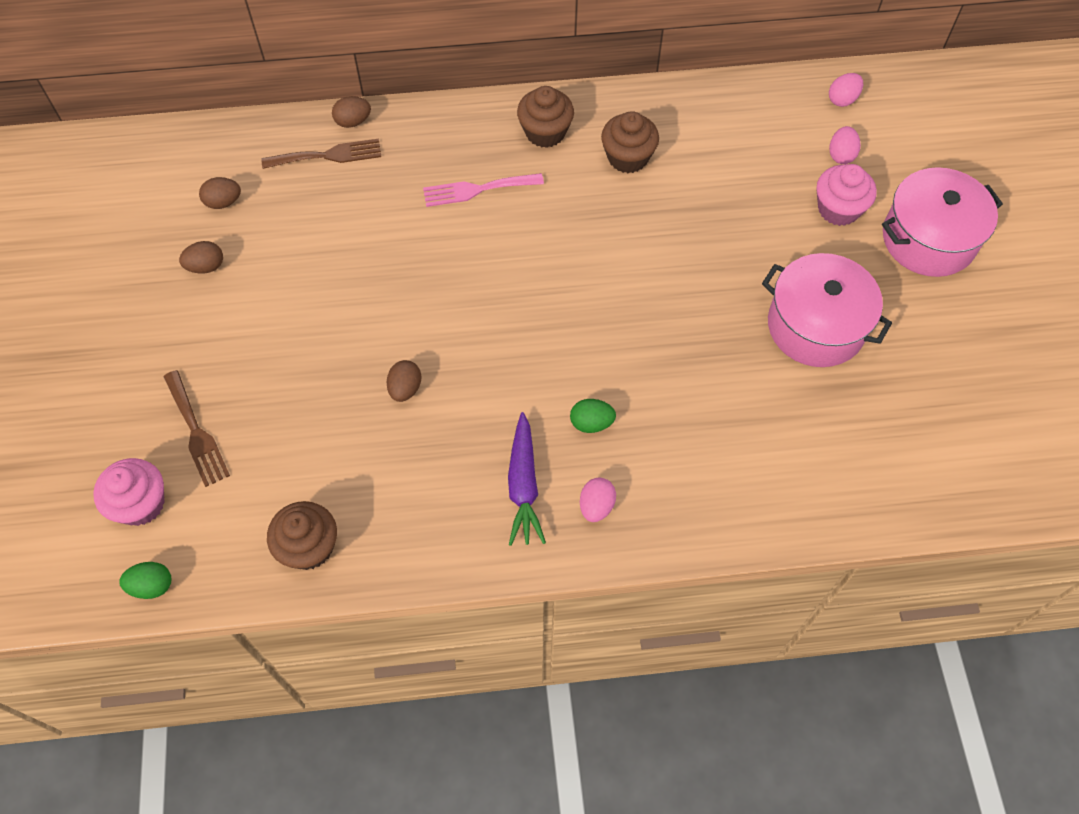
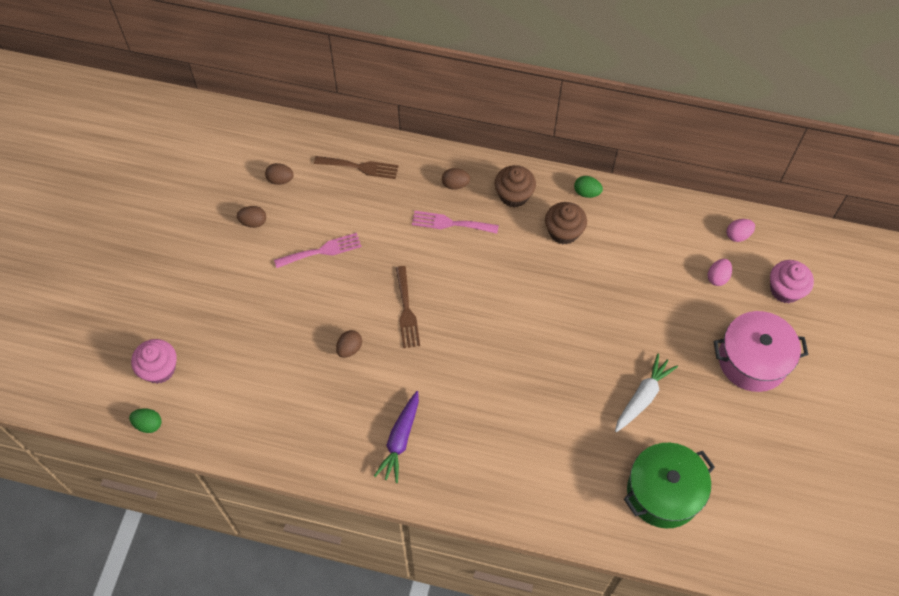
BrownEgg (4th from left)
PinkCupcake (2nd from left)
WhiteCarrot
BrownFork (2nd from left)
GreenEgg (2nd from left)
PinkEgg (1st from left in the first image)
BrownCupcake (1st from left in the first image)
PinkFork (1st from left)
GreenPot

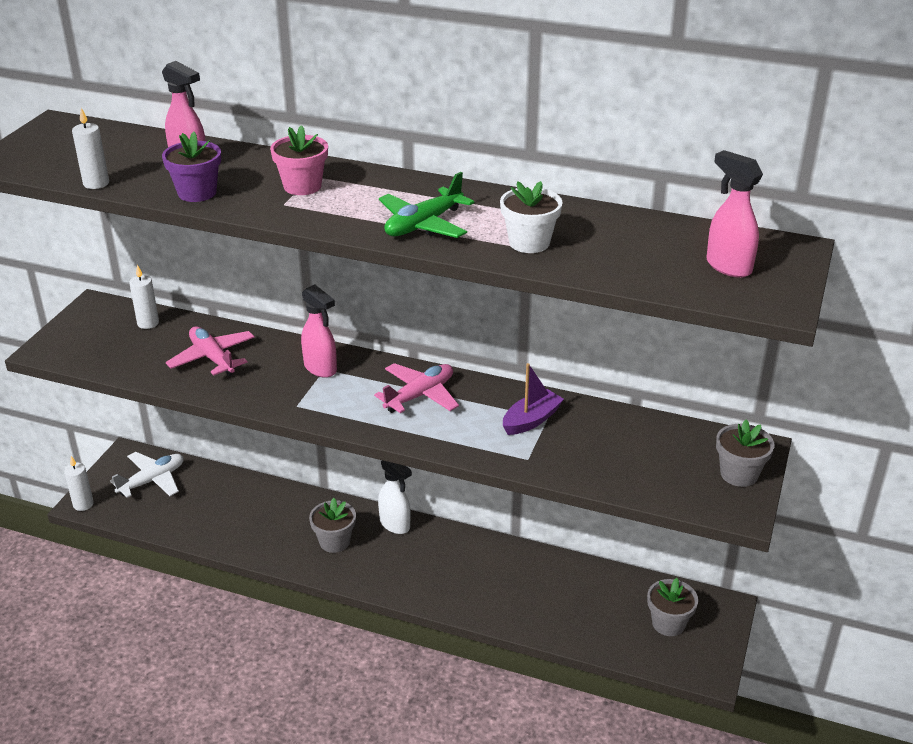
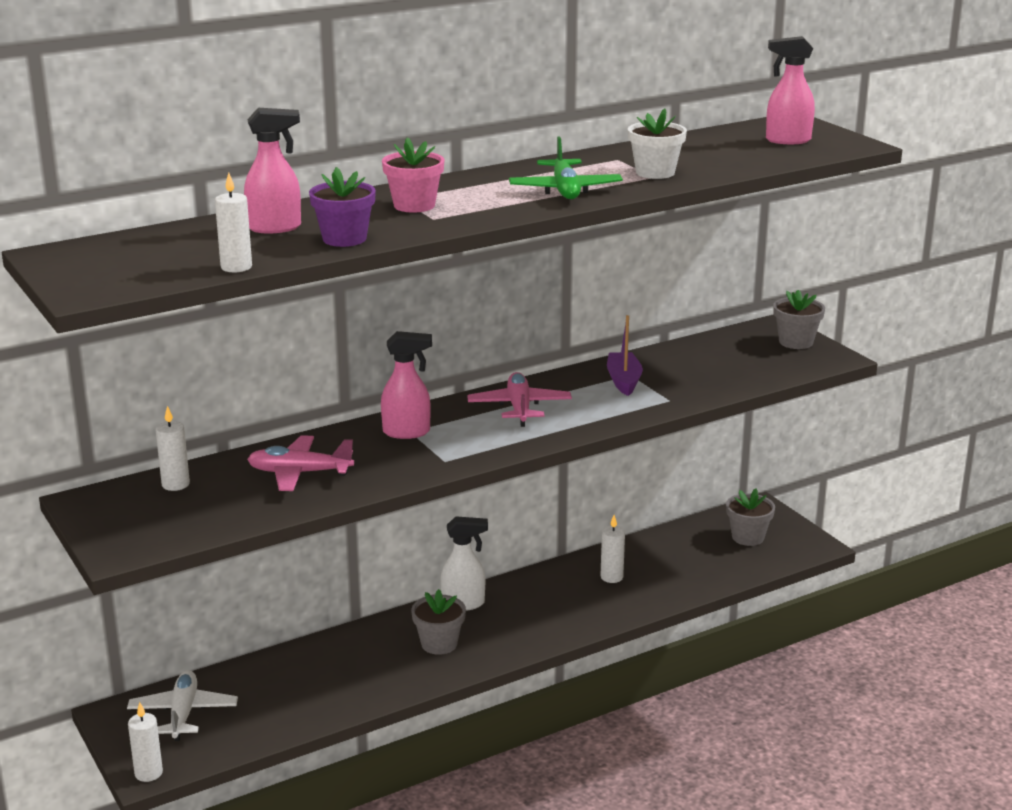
WhiteCandle (4th from left)

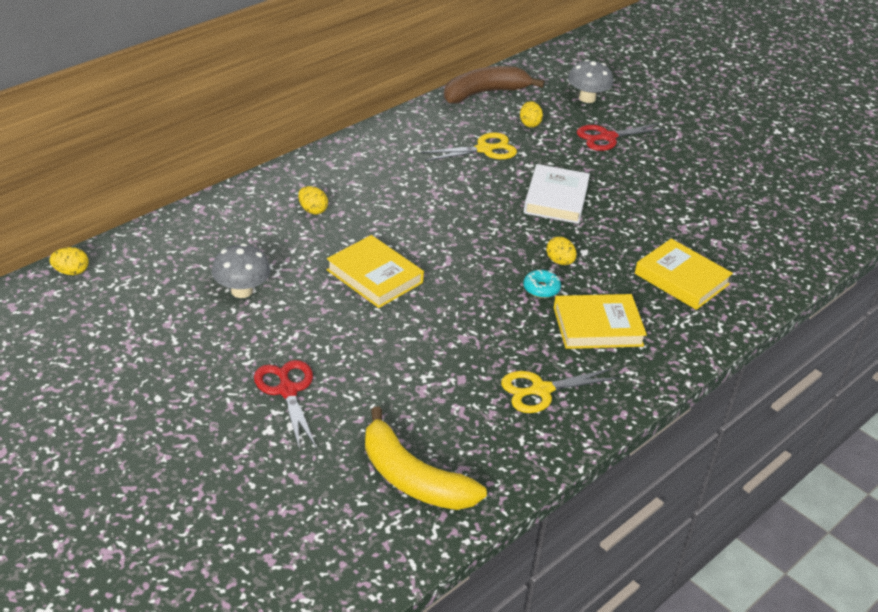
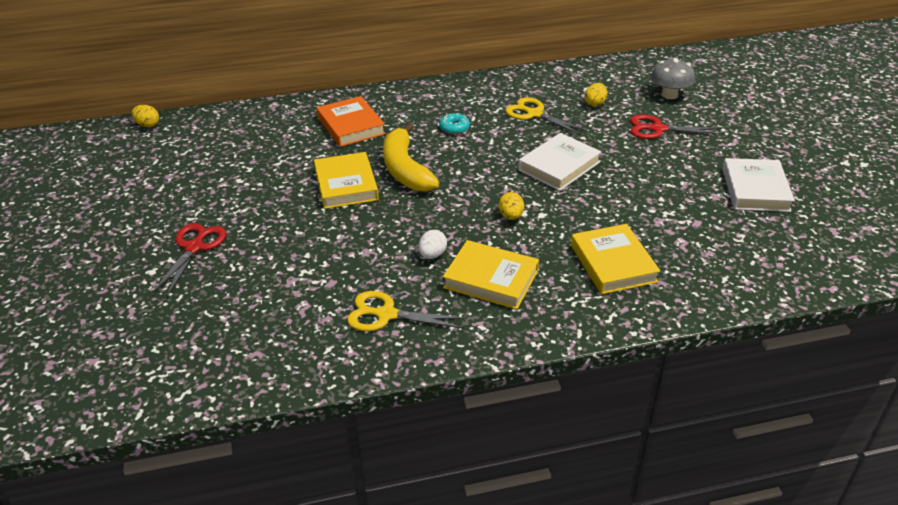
BrownBanana
YellowScissors (2nd from left)
OrangeBook
GreyMushroom (1st from left in the first image)
TurquoiseDonut
YellowBanana
WhiteBook (2nd from left)
WhiteEgg

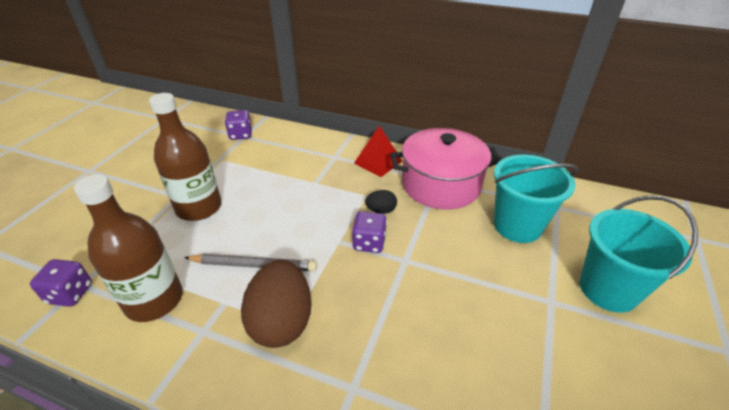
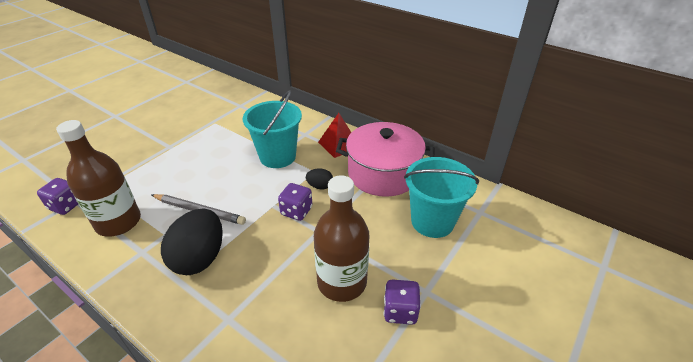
BrownBottle (2nd from left)
PurpleDice (3rd from left)
TurquoiseBucket (1st from left)
BlackEgg (1st from left)

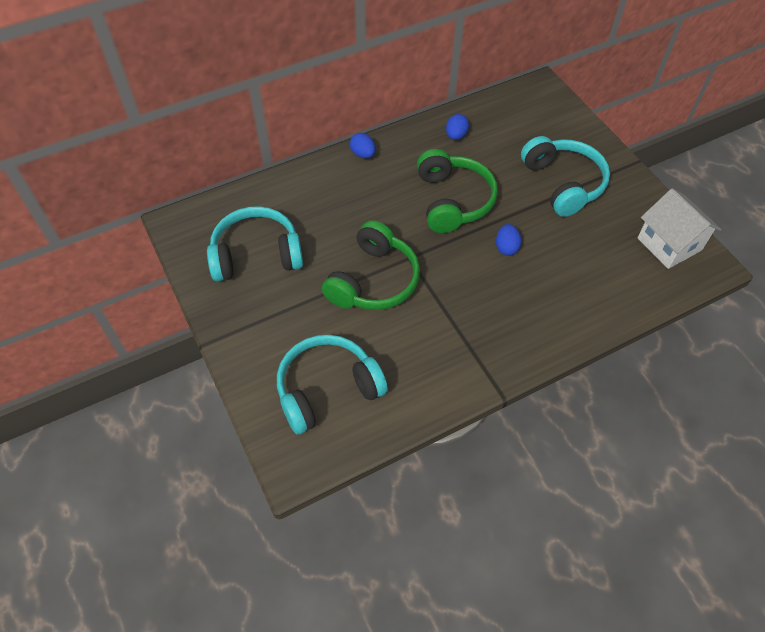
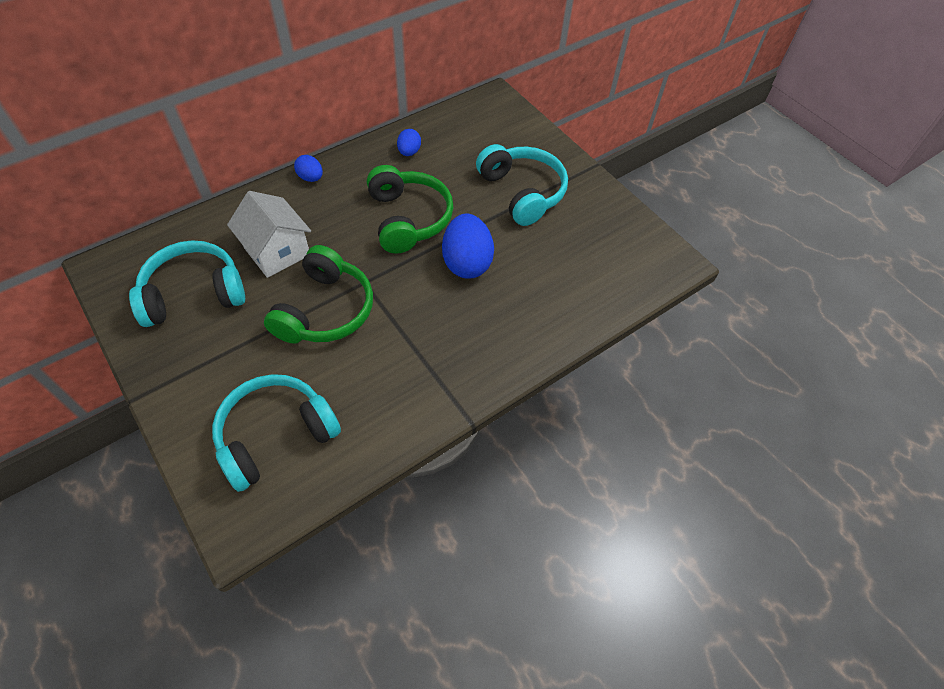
WhiteHouse
BlueEgg (3rd from left)

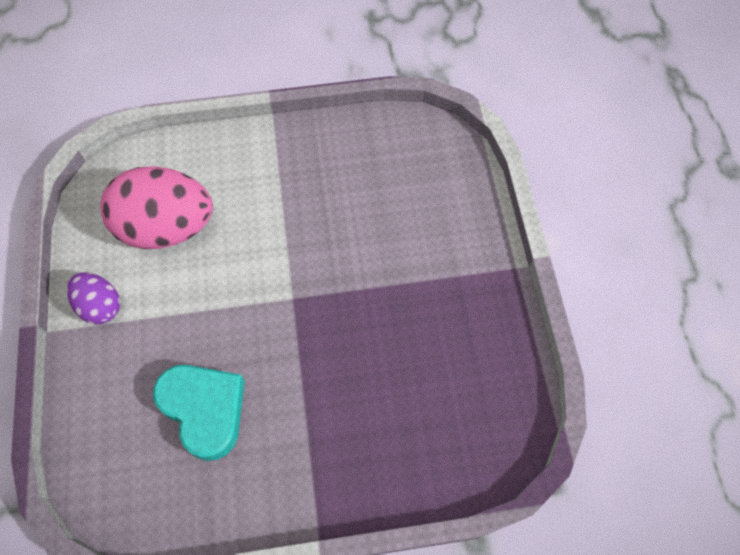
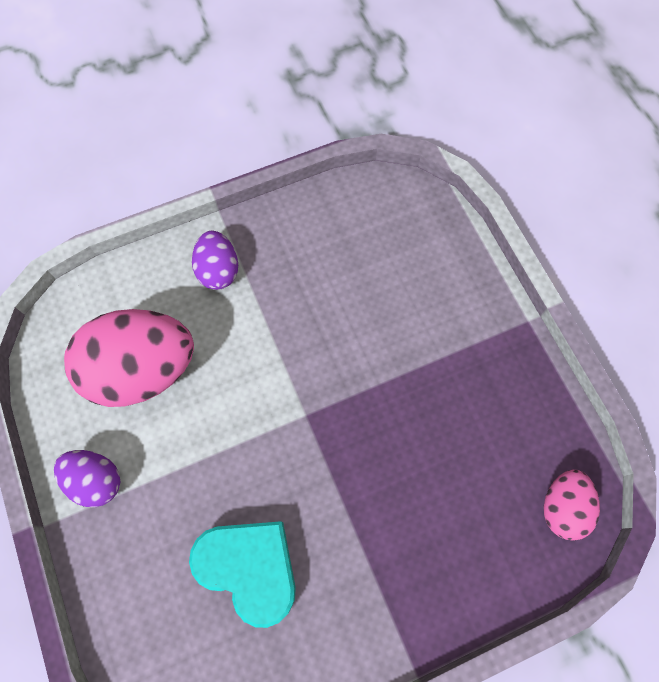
PurpleEgg (2nd from left)
PinkEgg (2nd from left)

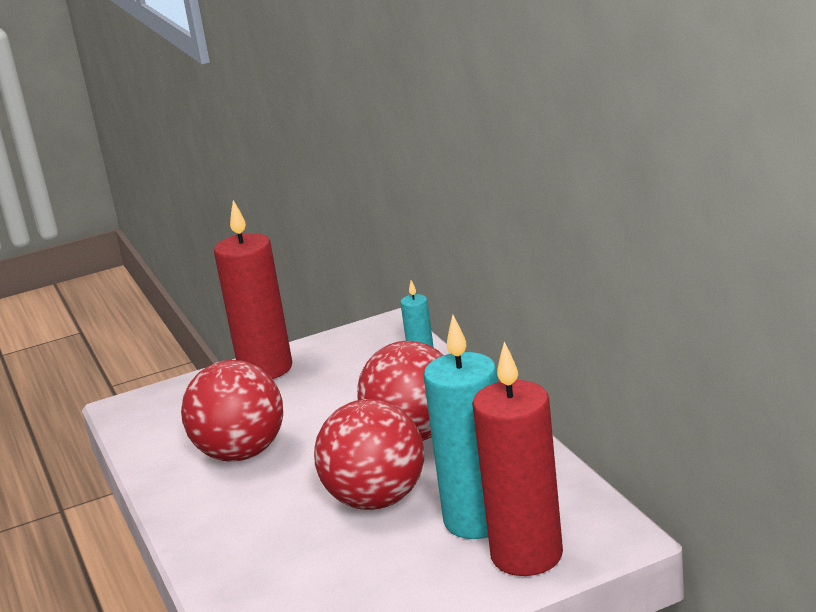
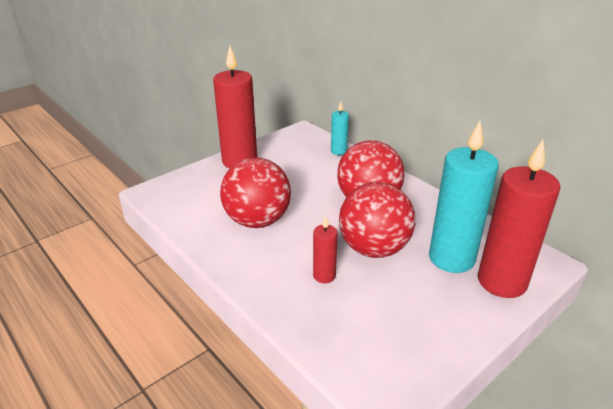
RedCandle (2nd from left)

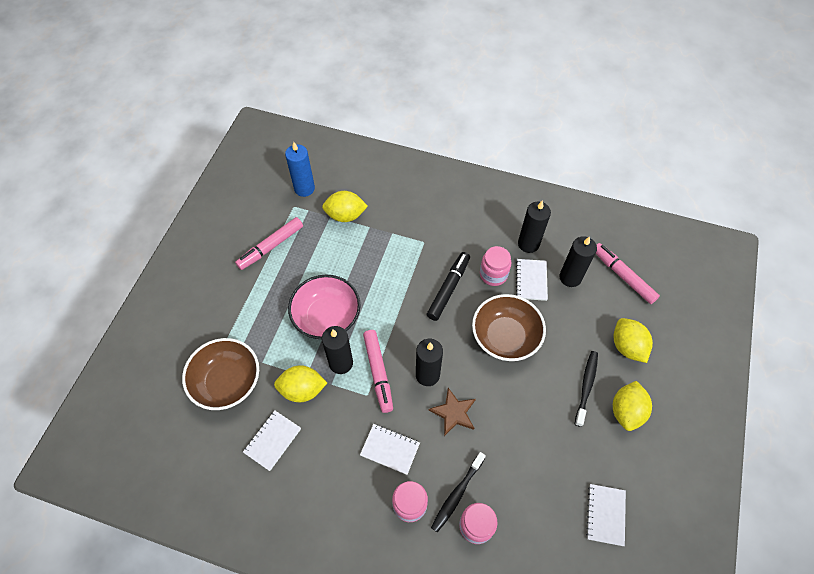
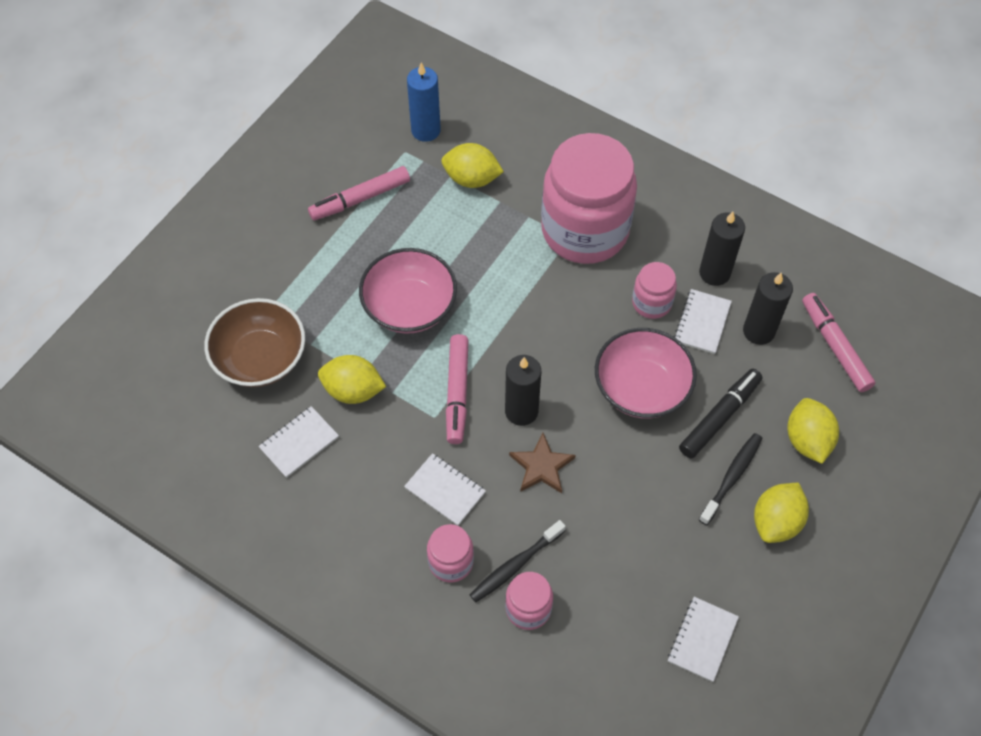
BlackMarker
PinkBowl (2nd from left)
BlackCandle (1st from left in the first image)
PinkJar (3rd from left)

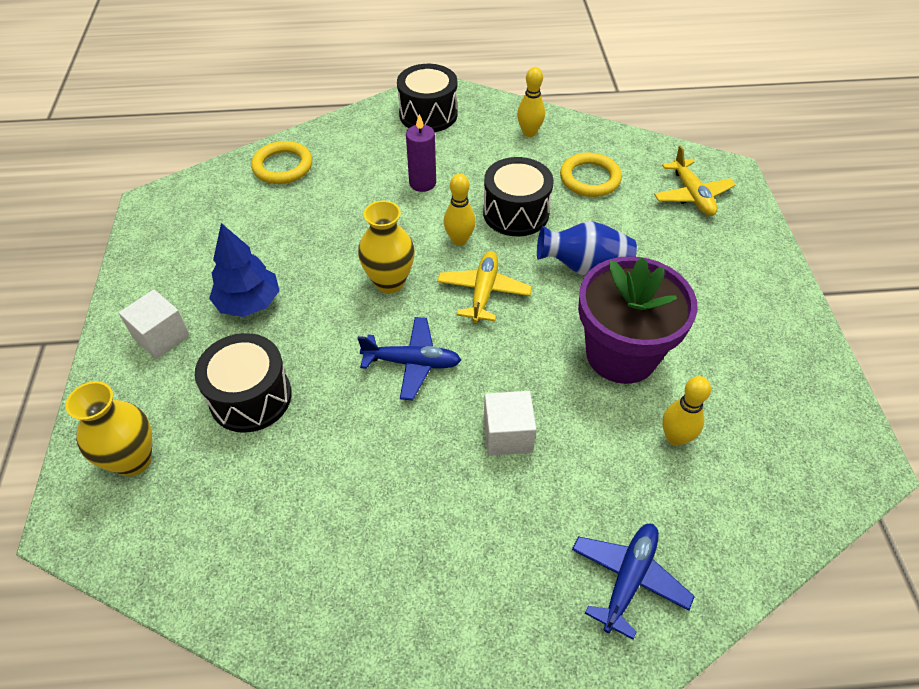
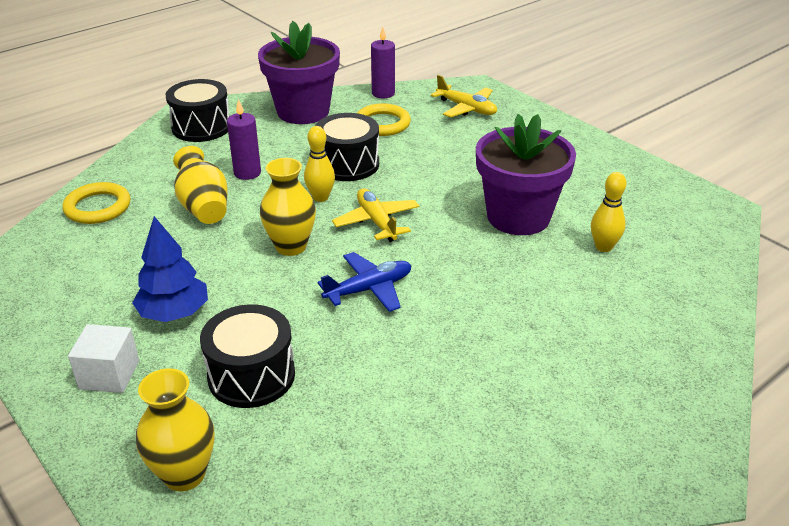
PurpleFlowerPot (1st from left)
BlueVase
WhiteCube (2nd from left in the first image)
BluePlane (2nd from left in the first image)
PurpleCandle (2nd from left)
YellowVase (2nd from left)

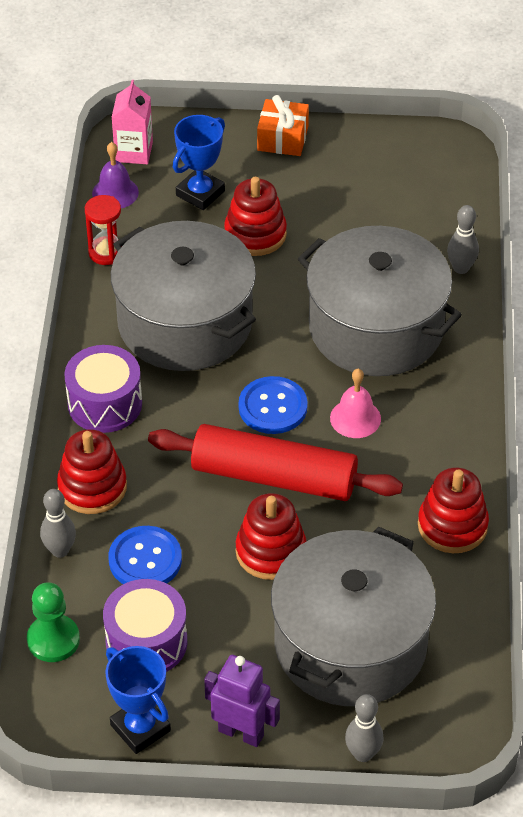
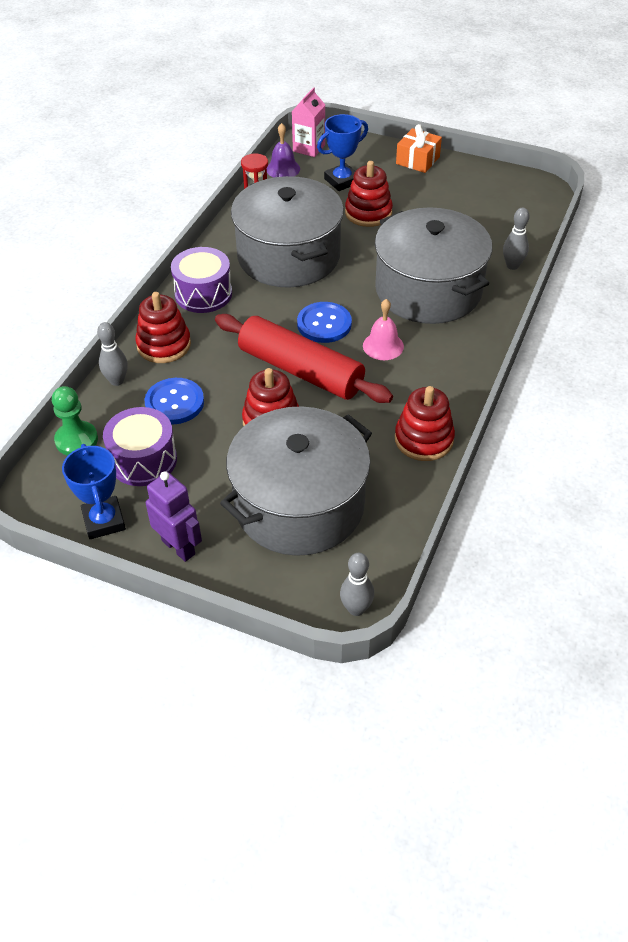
GreyBowlingPin (2nd from left)

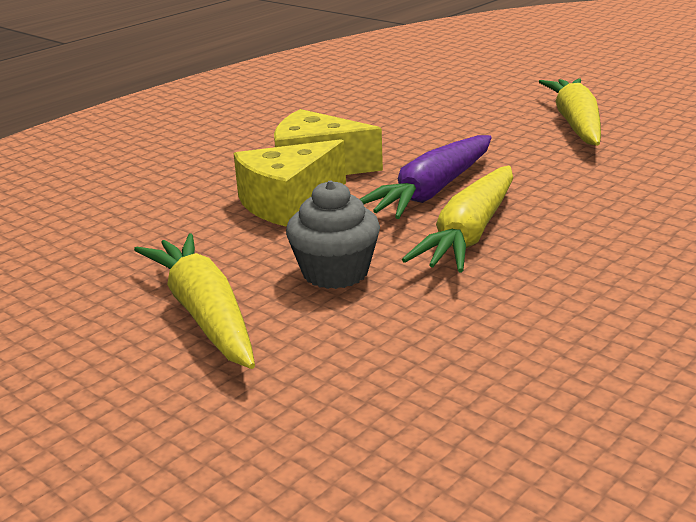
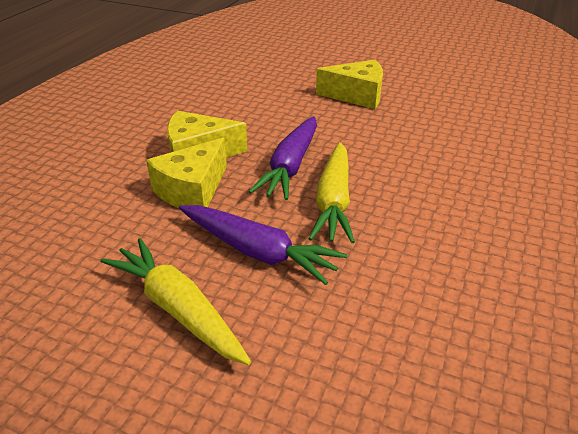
YellowCheese (3rd from left)
PurpleCarrot (1st from left)

